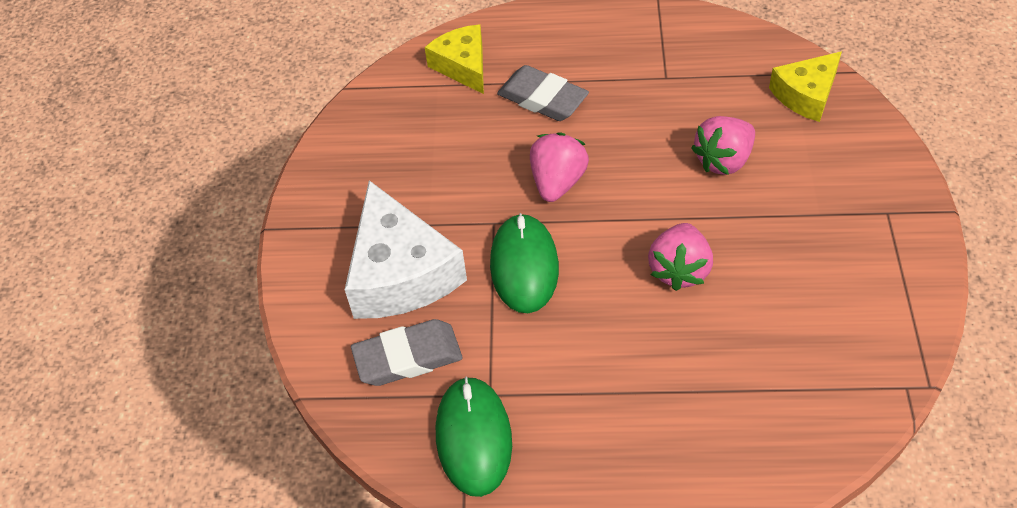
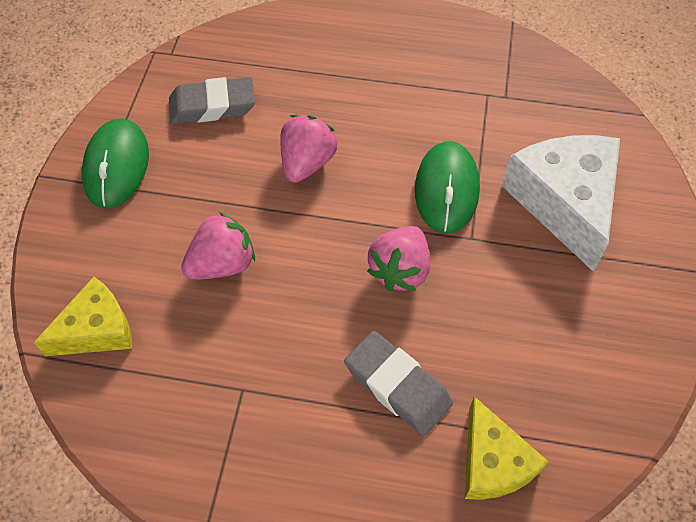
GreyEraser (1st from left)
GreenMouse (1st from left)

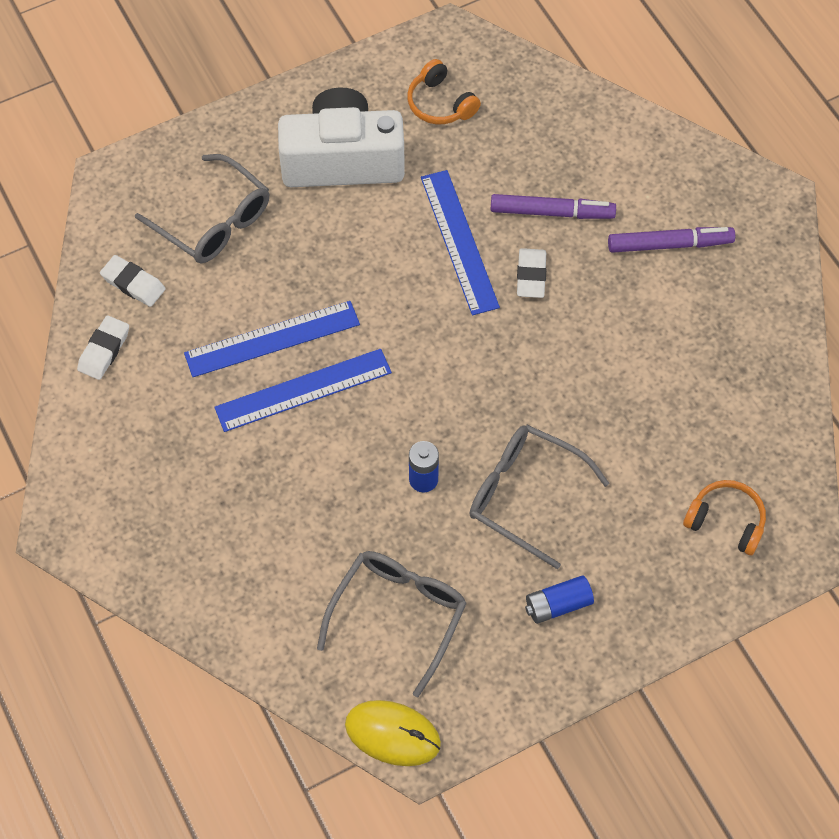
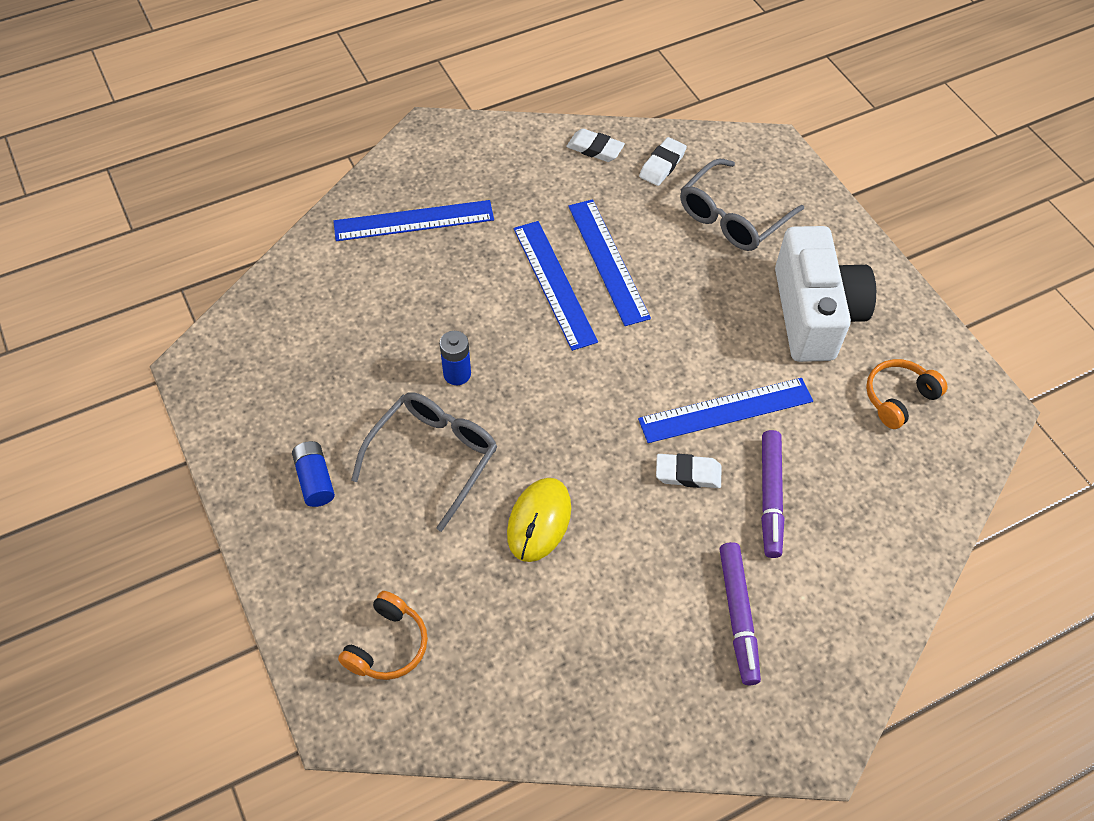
GreyGlasses (2nd from left in the first image)
YellowMouse
BlueRuler (1st from left)

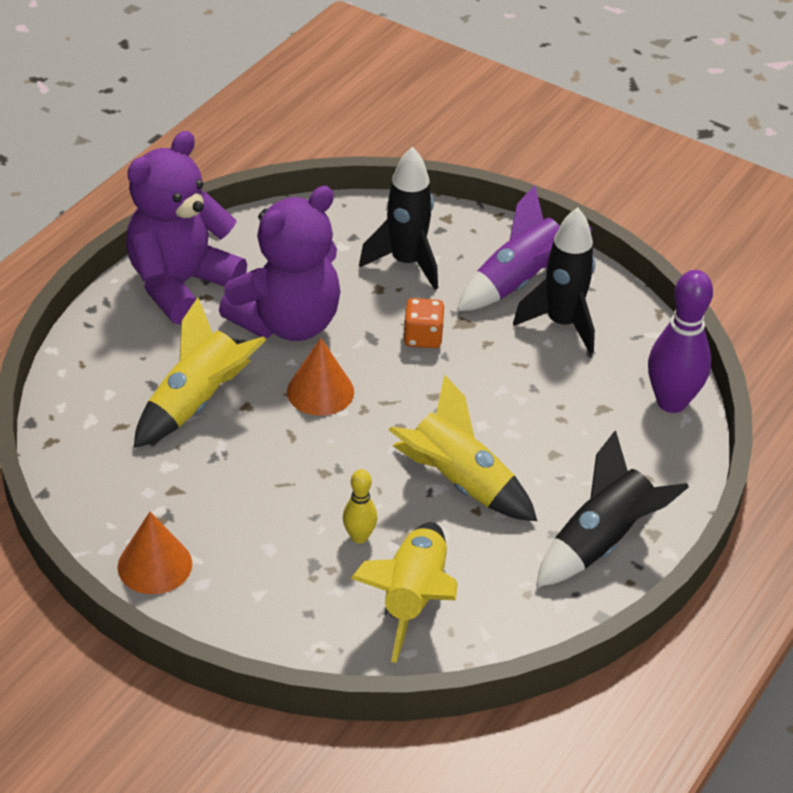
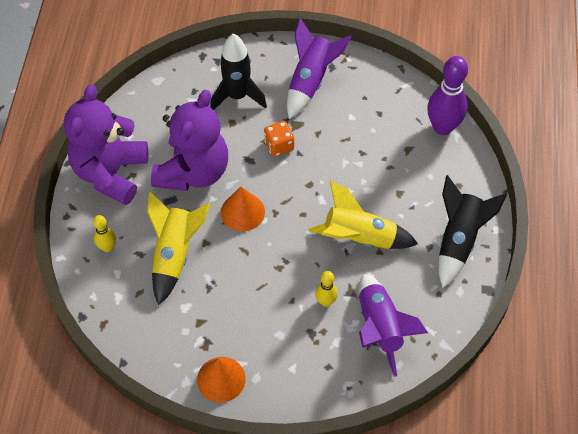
BlackRocket (2nd from left in the first image)
PurpleRocket (2nd from left)
YellowBowlingPin (1st from left)

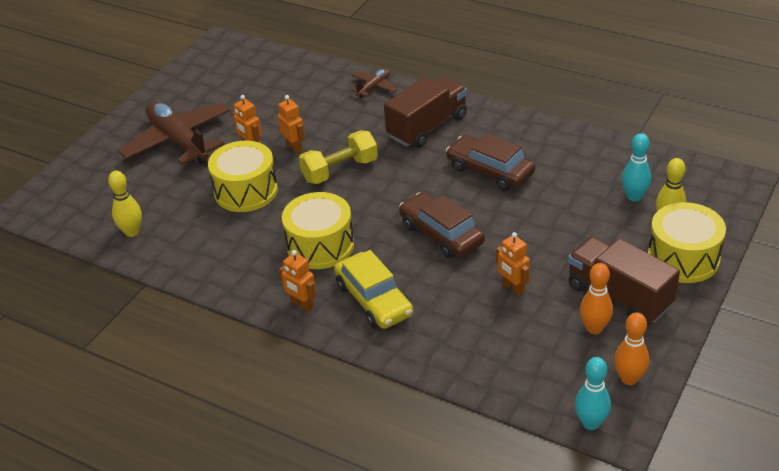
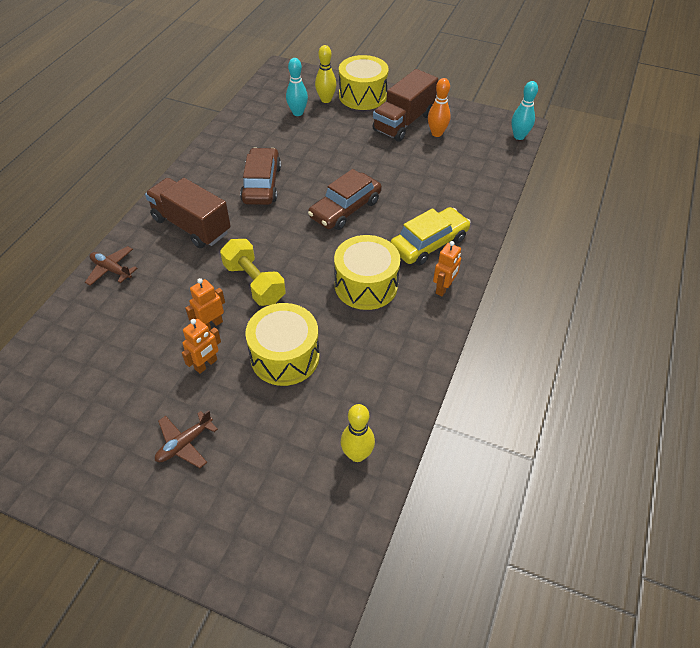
BrownPlane (2nd from left)
BrownCar (1st from left)
OrangeRobot (4th from left in the first image)
OrangeBowlingPin (2nd from left in the first image)

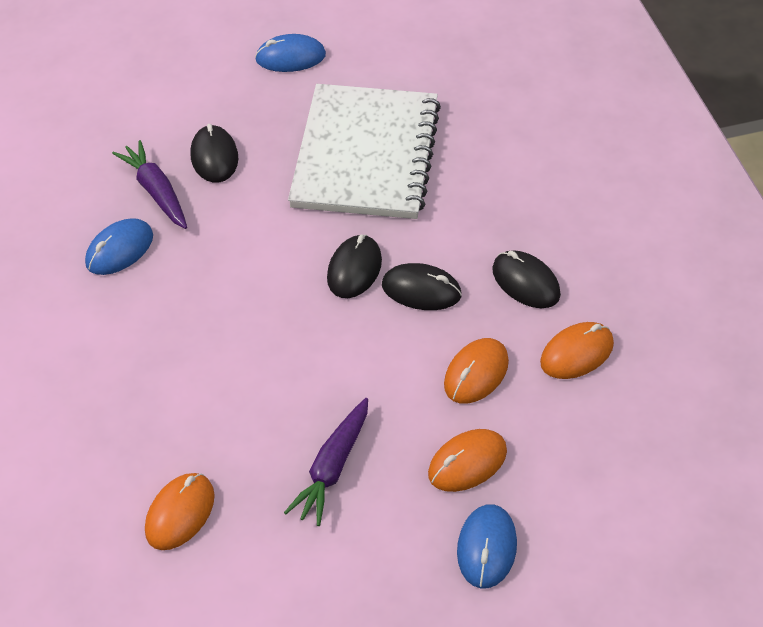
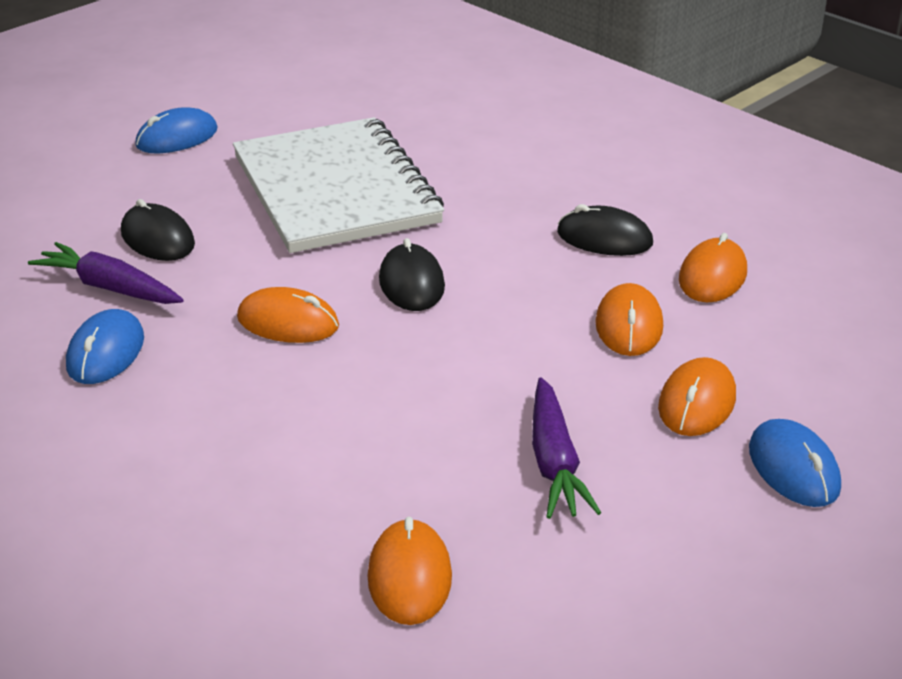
BlackMouse (3rd from left in the first image)
OrangeMouse (1st from left)

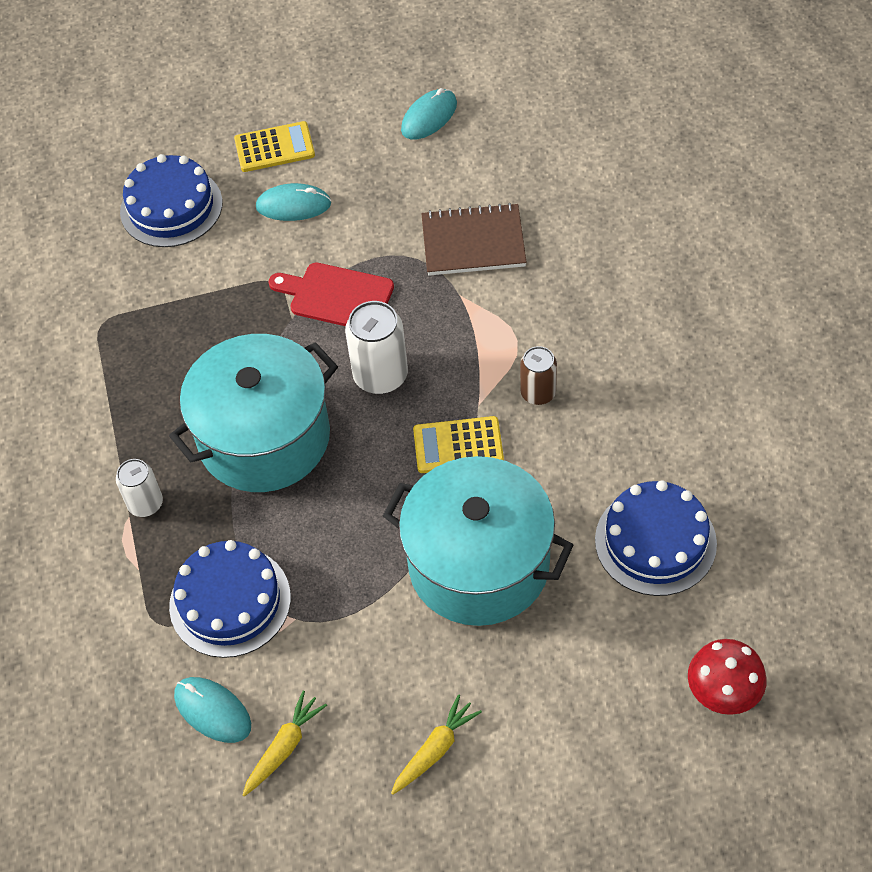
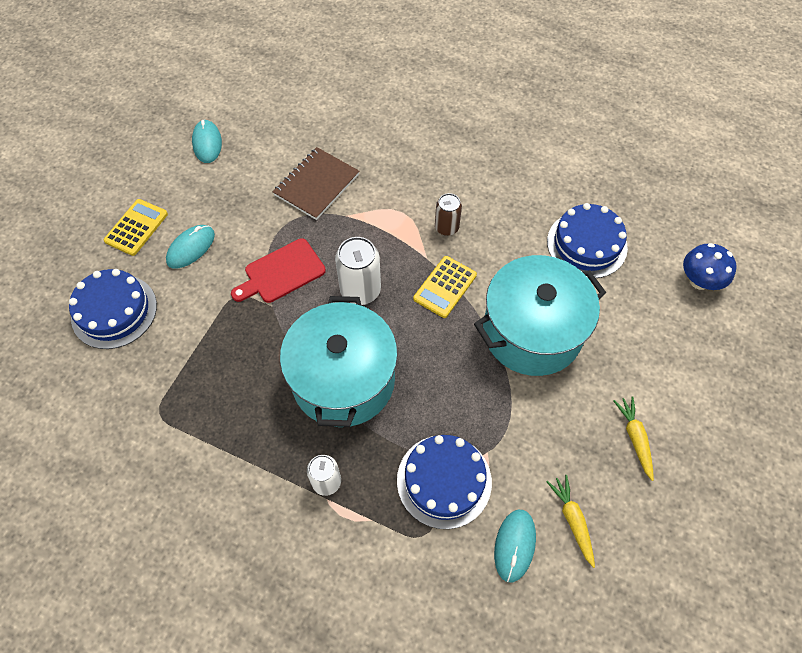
BlueMushroom
TurquoiseMouse (3rd from left)

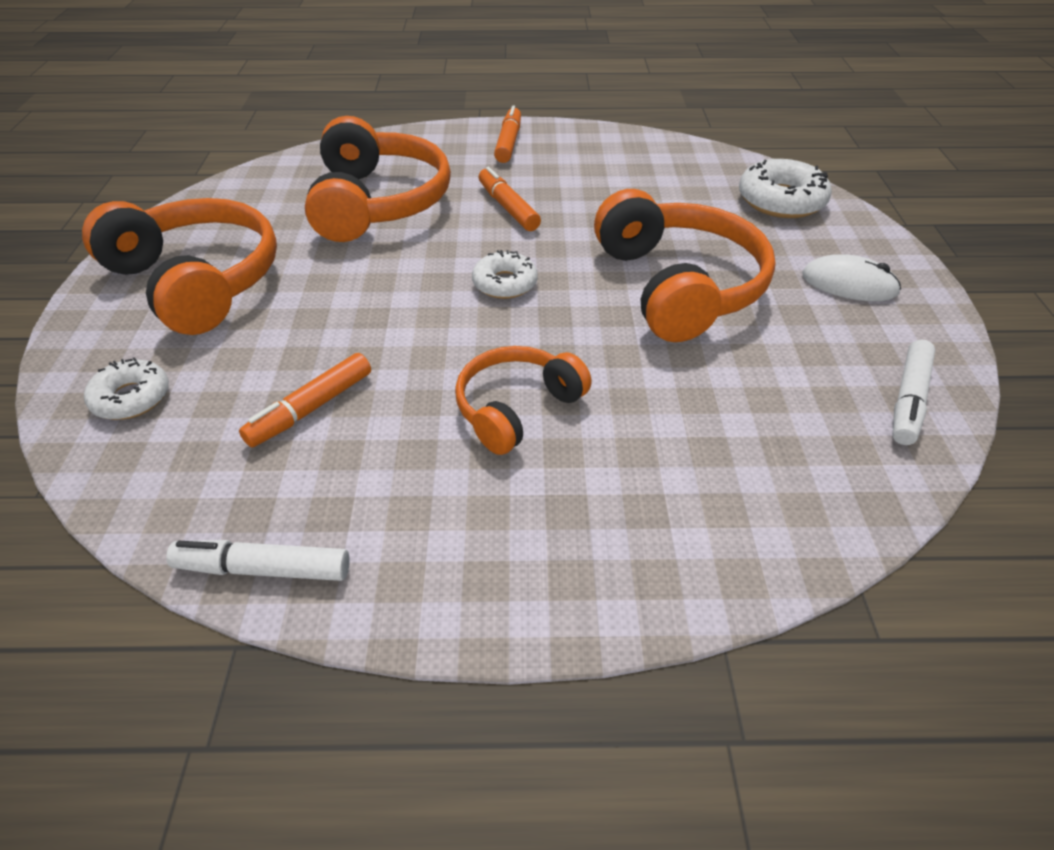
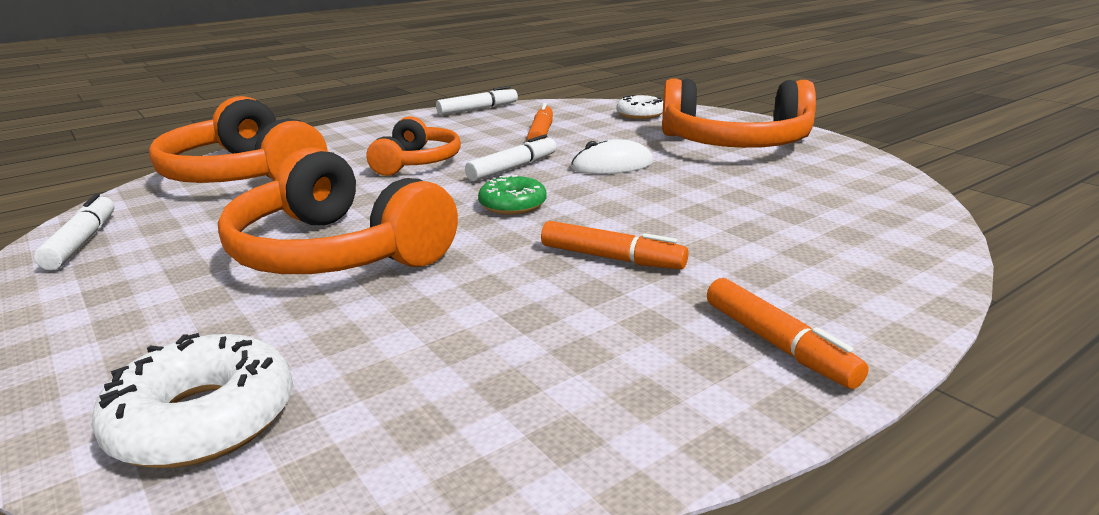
OrangeHeadphones (1st from left)
GreenDonut
WhiteMouse
WhiteMarker (3rd from left)

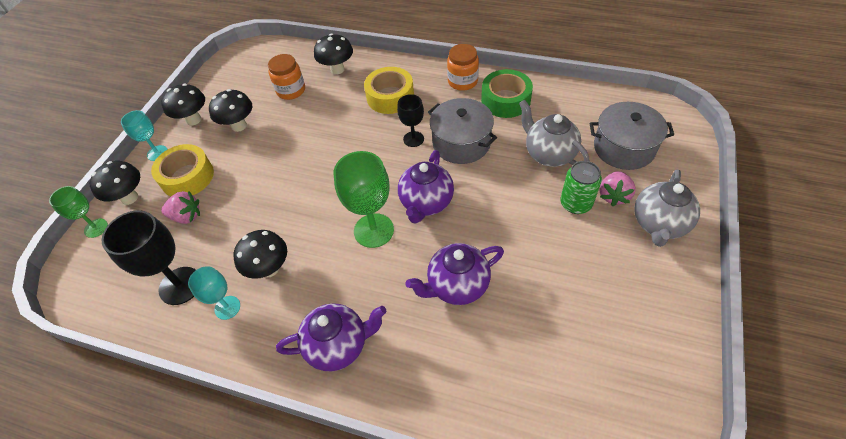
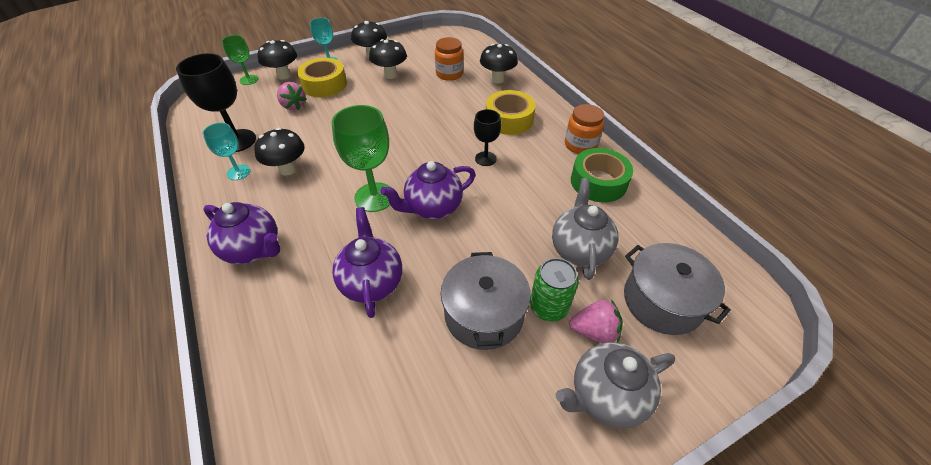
GreyPot (1st from left)
PinkStrawberry (2nd from left)
PurpleTeapot (2nd from left)

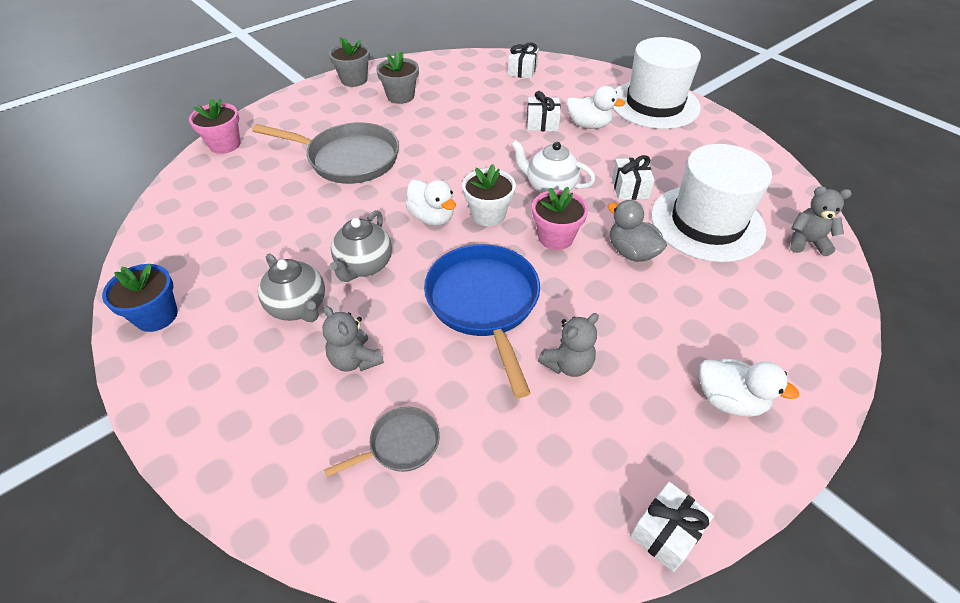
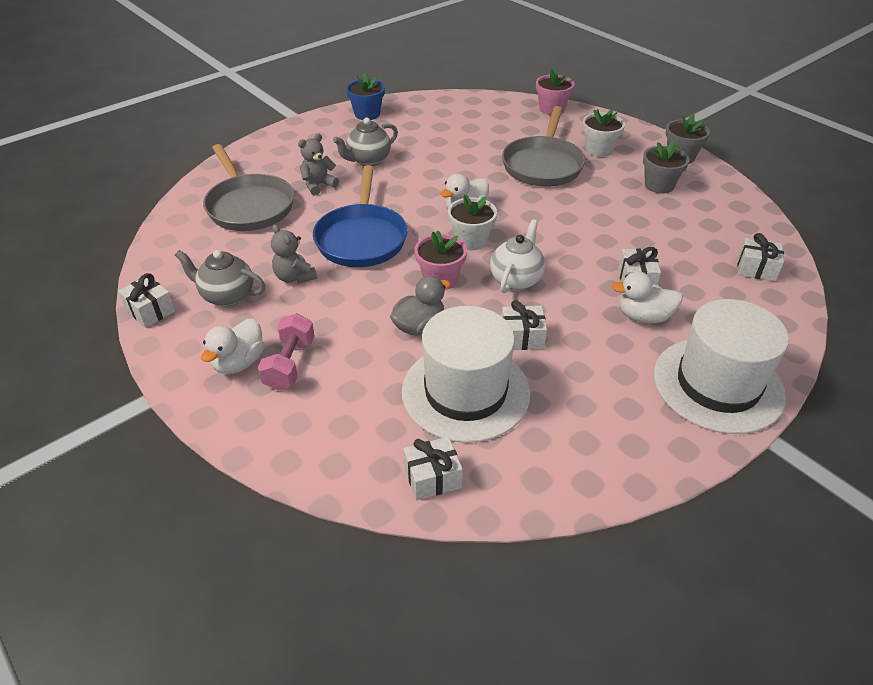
WhiteDuck (3rd from left)
WhiteGift (2nd from left)
GreyTeapot (1st from left)
BluePan
GreyPan (1st from left)
WhiteFlowerPot (2nd from left)
PinkDumbbell

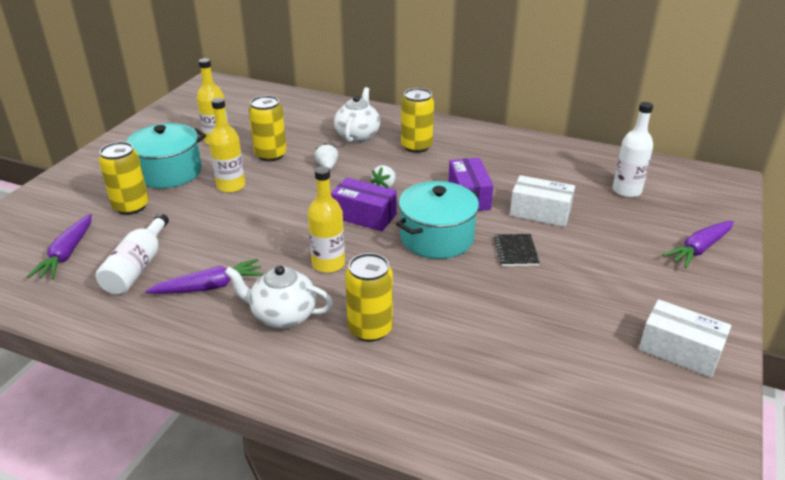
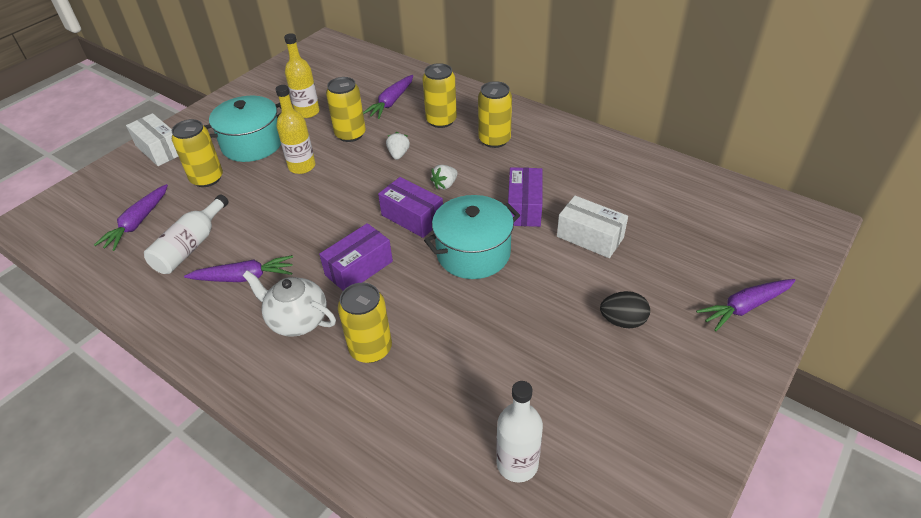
YellowCan (4th from left)
WhiteBottle (2nd from left)
PurpleBox (1st from left)
BlackNotebook
WhiteBox (1st from left)
PurpleCarrot (3rd from left)
BlackEgg

